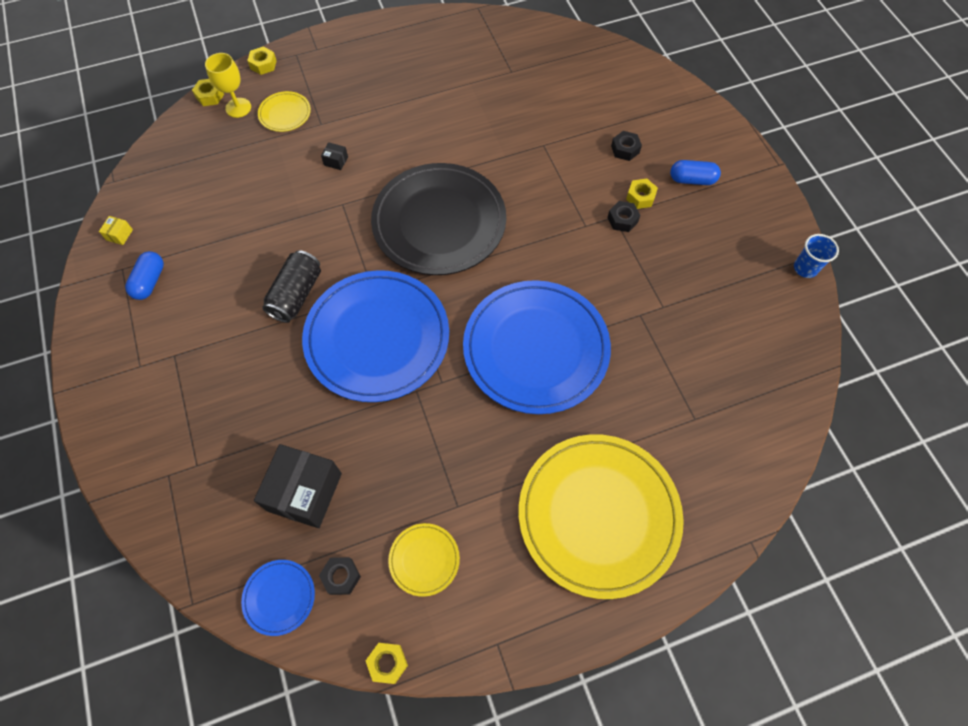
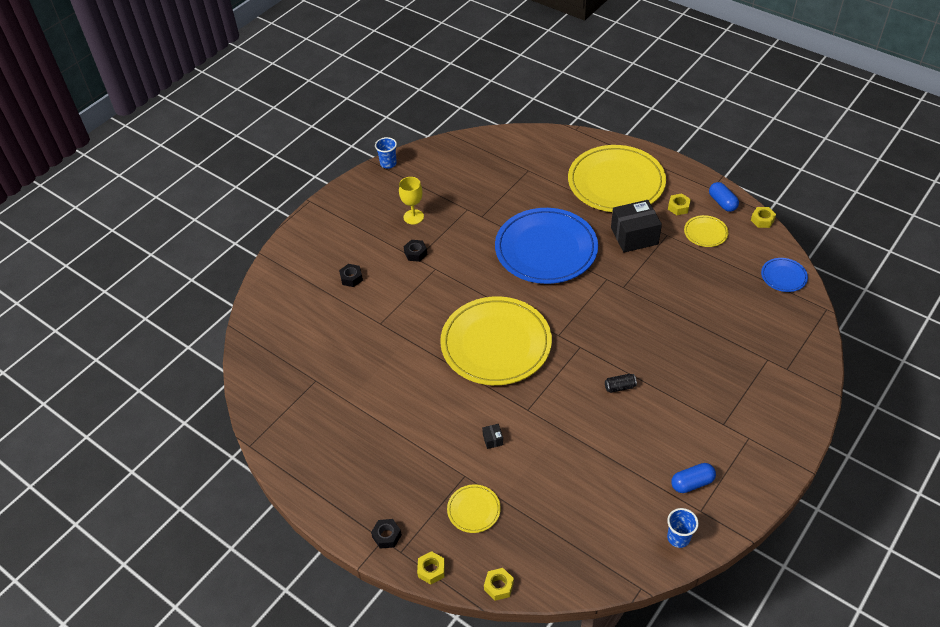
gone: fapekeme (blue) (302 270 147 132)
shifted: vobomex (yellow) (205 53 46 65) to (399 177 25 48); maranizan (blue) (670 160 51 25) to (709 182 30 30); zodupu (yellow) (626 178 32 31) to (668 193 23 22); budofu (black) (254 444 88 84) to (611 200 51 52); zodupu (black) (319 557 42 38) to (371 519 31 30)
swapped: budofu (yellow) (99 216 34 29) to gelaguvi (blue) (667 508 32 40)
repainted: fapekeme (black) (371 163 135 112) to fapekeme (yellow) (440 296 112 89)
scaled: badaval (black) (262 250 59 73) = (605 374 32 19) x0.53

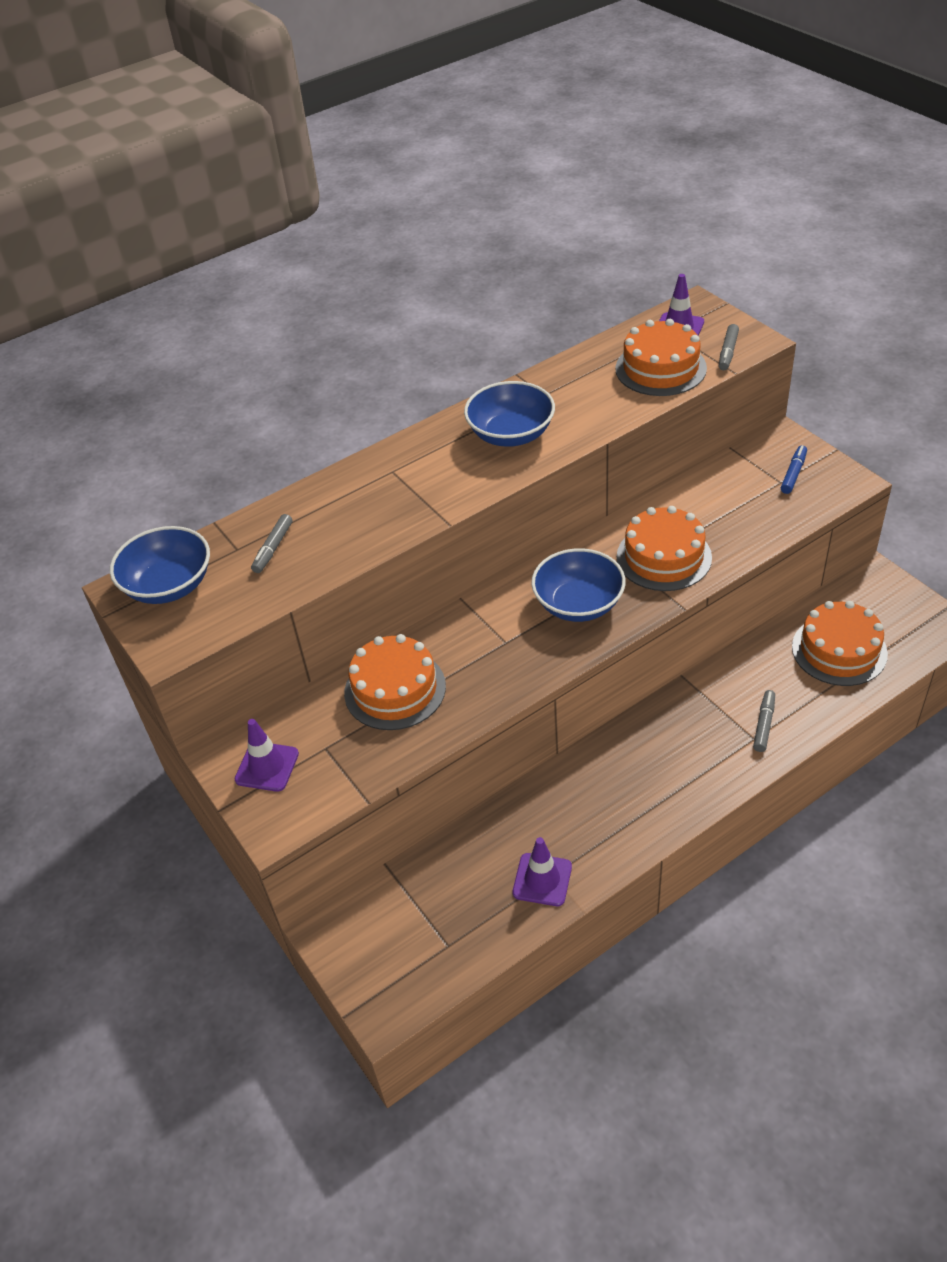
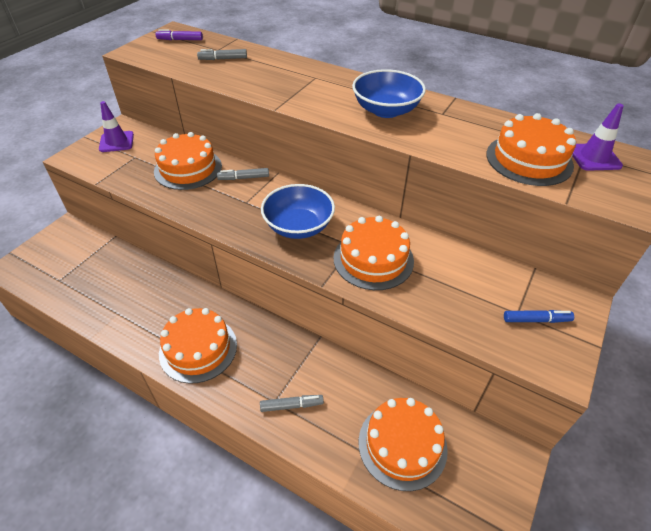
gone: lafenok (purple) (513 837 59 69)
new: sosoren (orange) (159 308 78 76)
shifted: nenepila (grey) (719 324 20 46) to (217 168 52 12)
swapped: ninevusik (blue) (110 526 100 78) to nenepila (purple) (156 29 47 11)

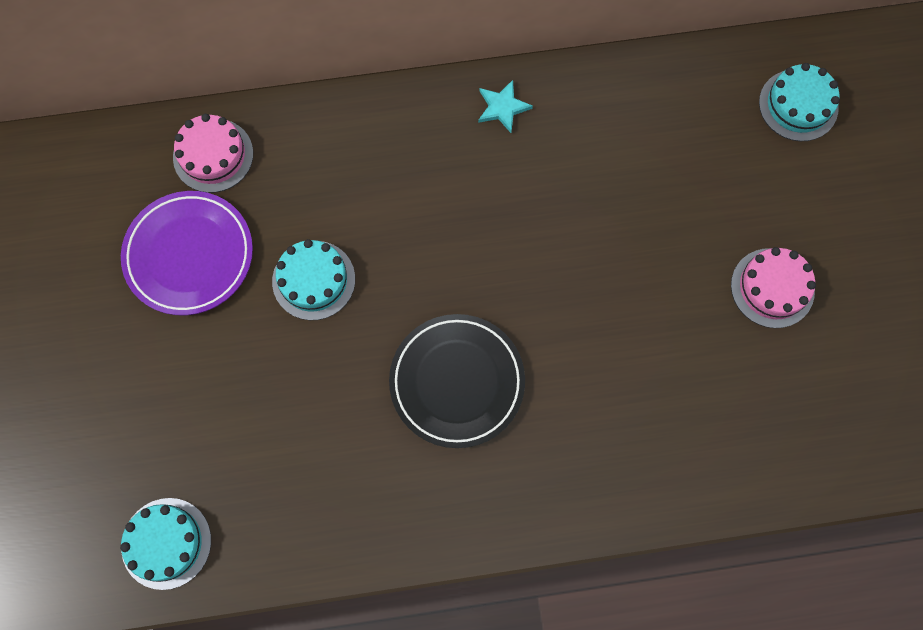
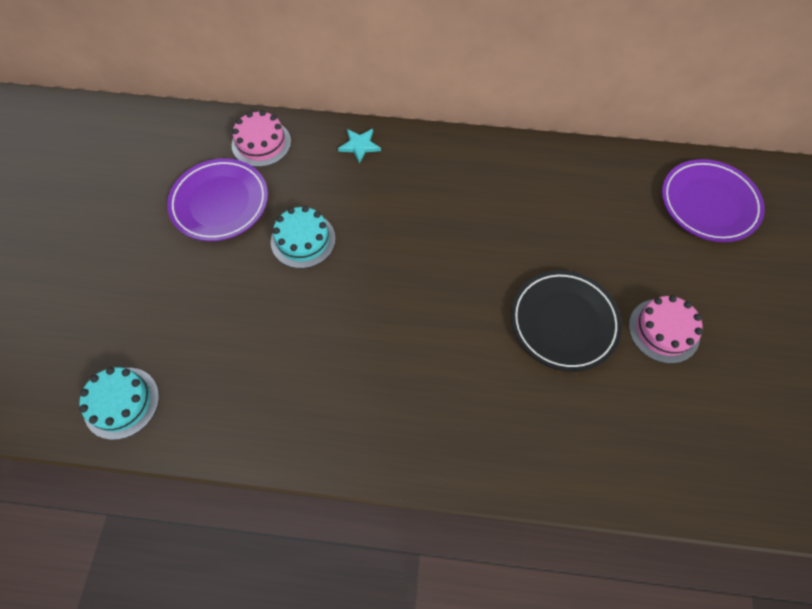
shifted: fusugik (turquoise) (478 80 55 53) to (338 129 43 35); fapekeme (black) (389 314 136 134) to (511 270 111 102)
swapped: sosoren (turquoise) (759 63 81 78) to fapekeme (purple) (662 159 103 83)

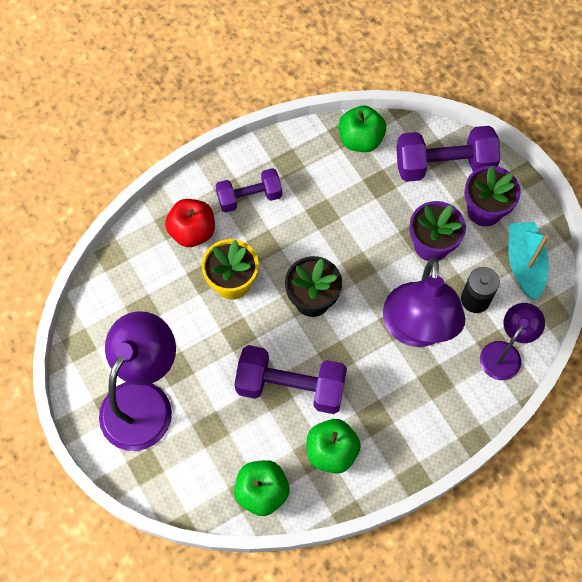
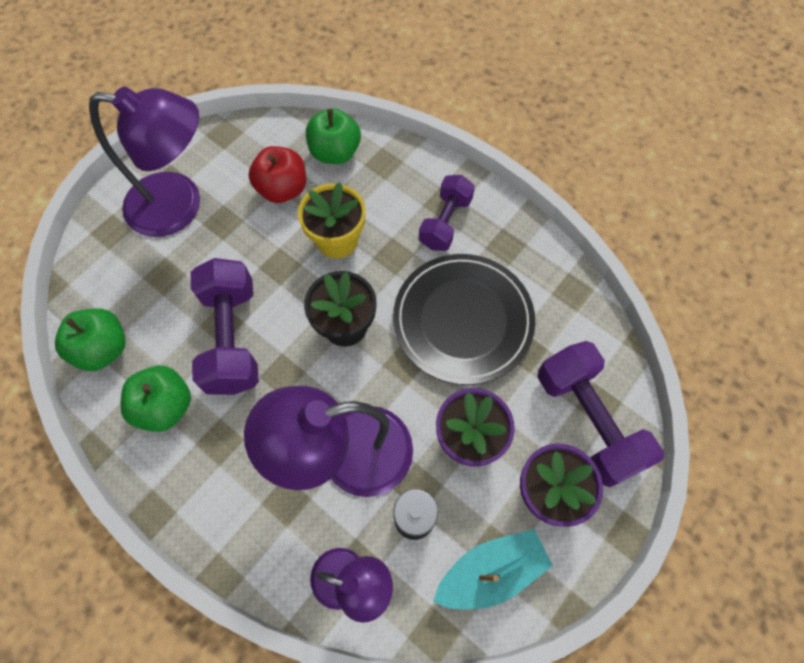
new: fapekeme (black) (393 254 142 131)
shifted: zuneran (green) (339 106 47 46) to (306 108 55 56); zuneran (red) (165 199 50 48) to (249 146 57 57)
rotated: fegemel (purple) (215 168 67 45) = (419 175 56 76) 60 degrees clockwise

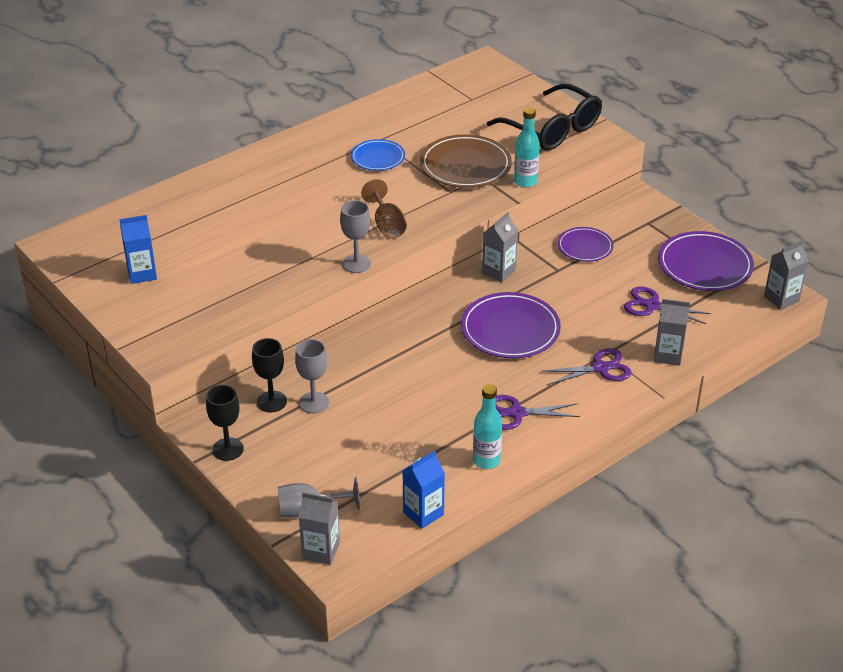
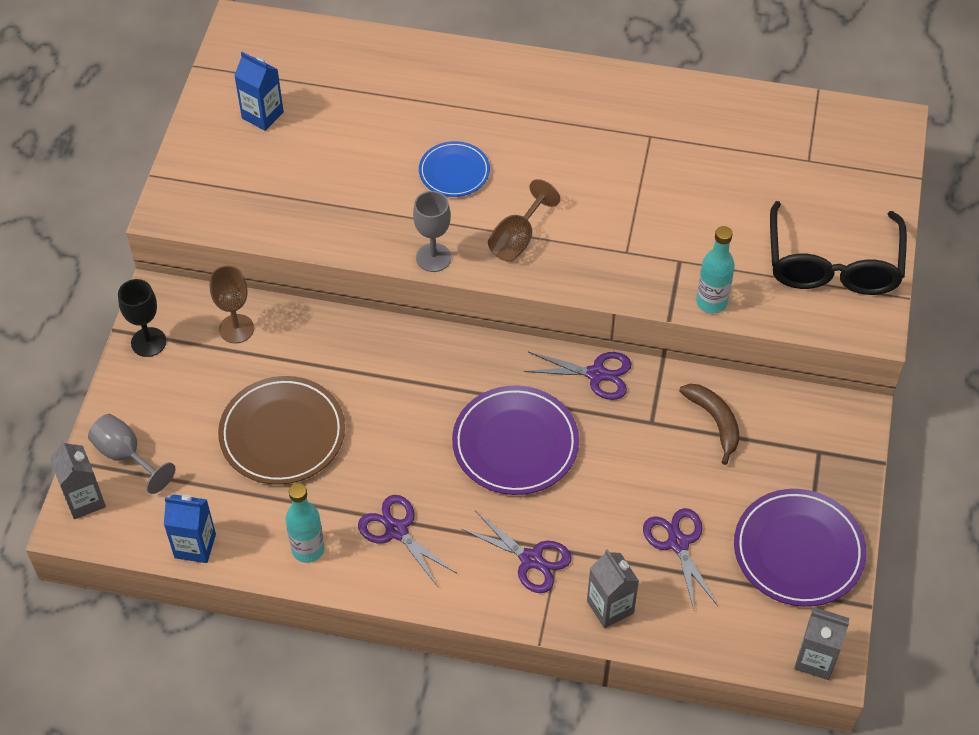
gone: vobomex (grey) (295 339 34 74)
shifted: fapekeme (brown) (420 134 92 54) to (218 376 127 109); fapekeme (blue) (351 139 54 32) to (419 141 71 56)
swapped: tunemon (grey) (482 212 36 70) to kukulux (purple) (524 352 108 48); fapekeme (purple) (558 227 55 35) to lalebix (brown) (679 384 61 81)
repainted: vobomex (black) (252 338 35 74) to vobomex (brown) (210 266 44 77)

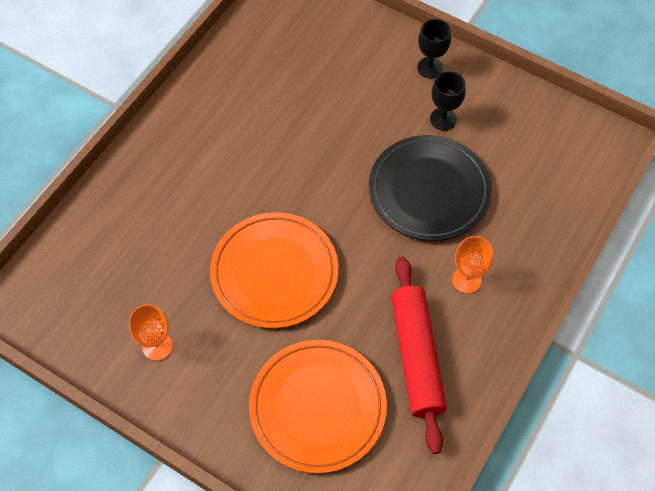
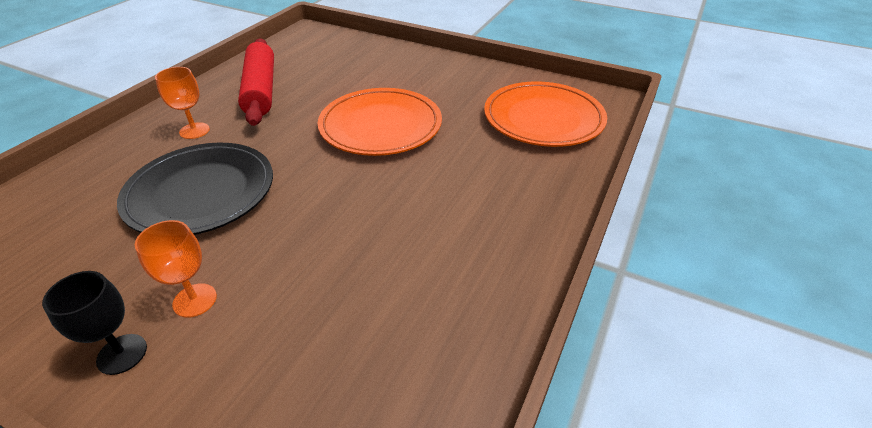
gone: vobomex (black) (430 71 36 59)
shifted: vobomex (orange) (129 304 44 57) to (135 220 82 98); fapekeme (orange) (249 340 138 133) to (484 82 123 65)

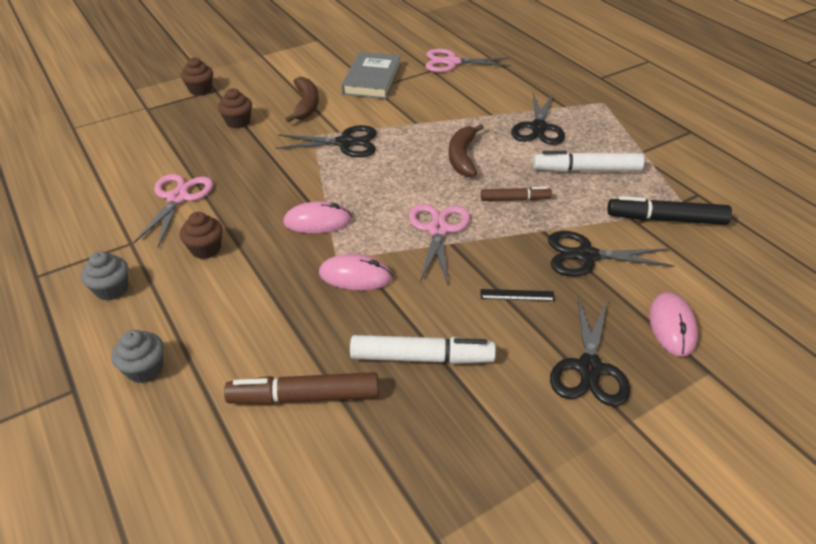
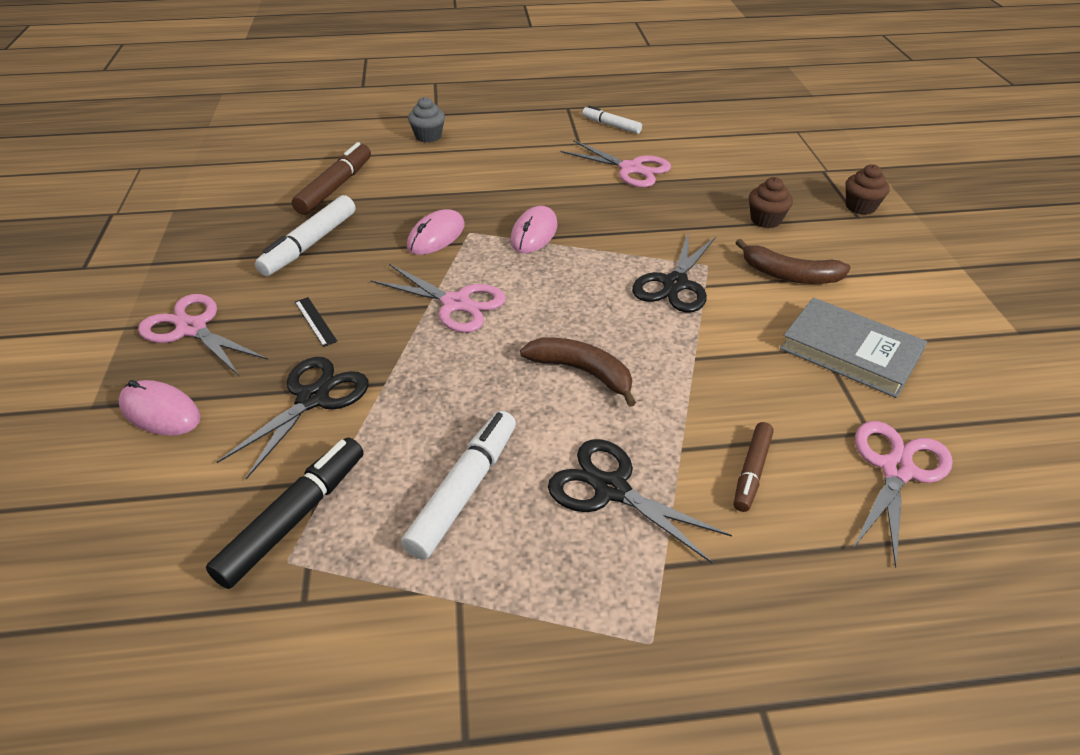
gone: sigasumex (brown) (180 212 43 47); sigasumex (grey) (81 251 47 50)
new: nenepila (white) (582 106 60 28)
shifted: nenepila (brown) (481 187 71 14) to (734 422 40 90)
repainted: kukulux (black) (550 297 80 110) to kukulux (pink) (138 294 130 82)
rotated: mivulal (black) (480 289 75 12) = (295 297 43 50) 60 degrees counterclockwise

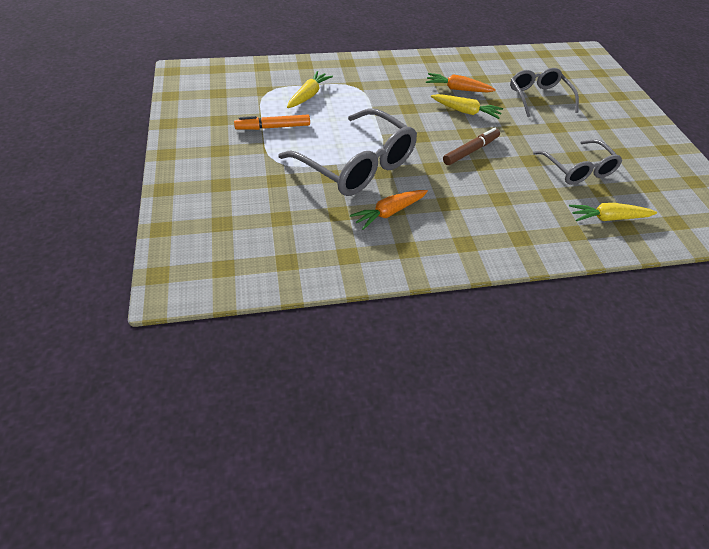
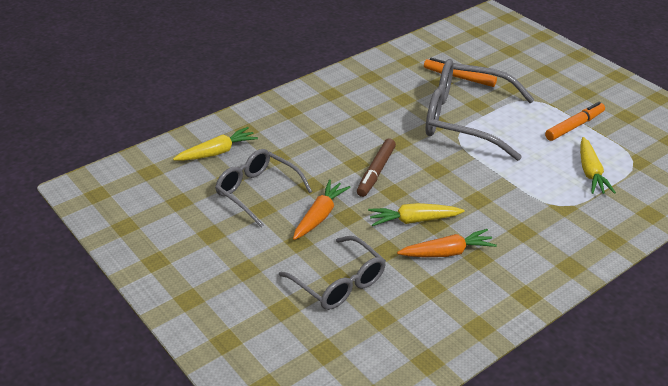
new: nenepila (orange) (424 58 73 29)
shifted: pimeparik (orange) (350 190 78 40) to (293 180 58 60)

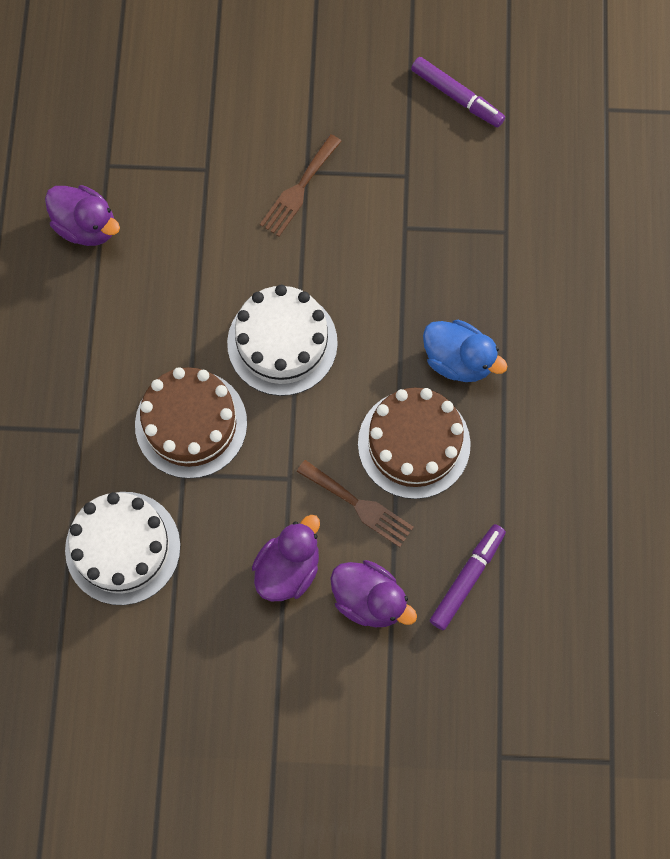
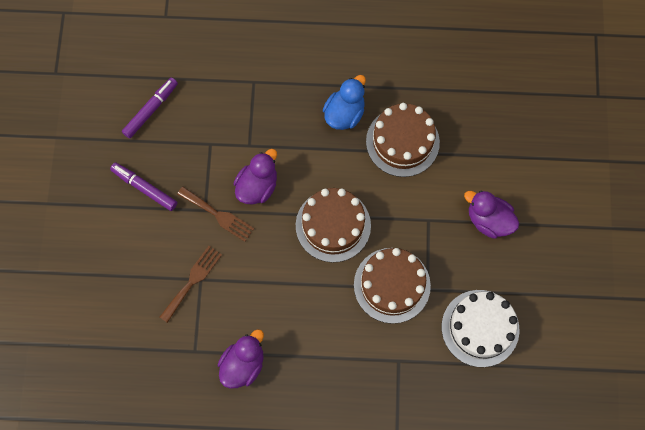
shifted: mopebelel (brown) (297 460 117 87) to (160 246 62 77); nenepila (purple) (430 524 76 106) to (110 162 67 49); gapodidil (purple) (330 560 87 67) to (233 149 44 55)
repainted: sosoren (white) (227 285 111 111) to sosoren (brown) (296 188 75 74)

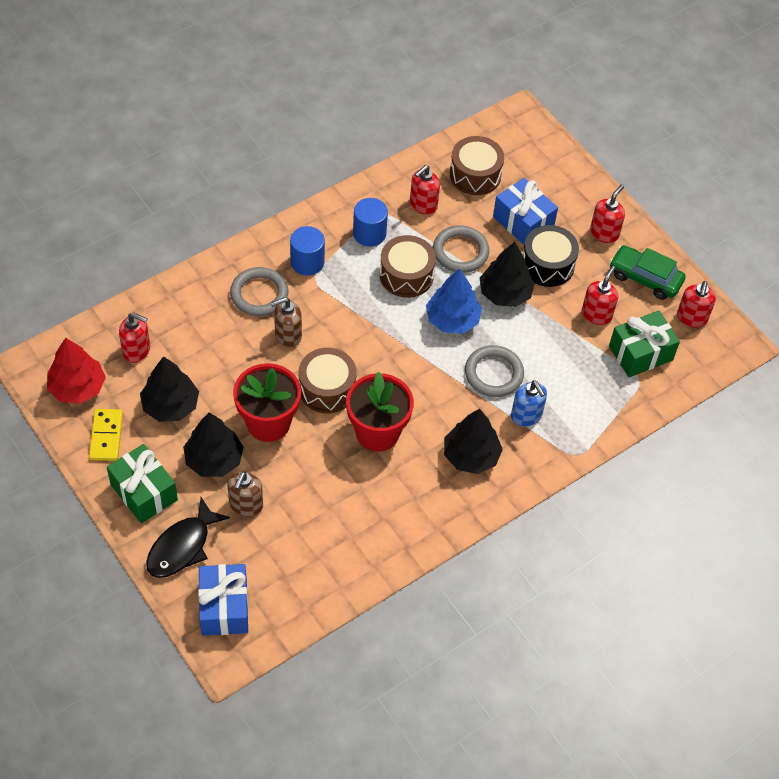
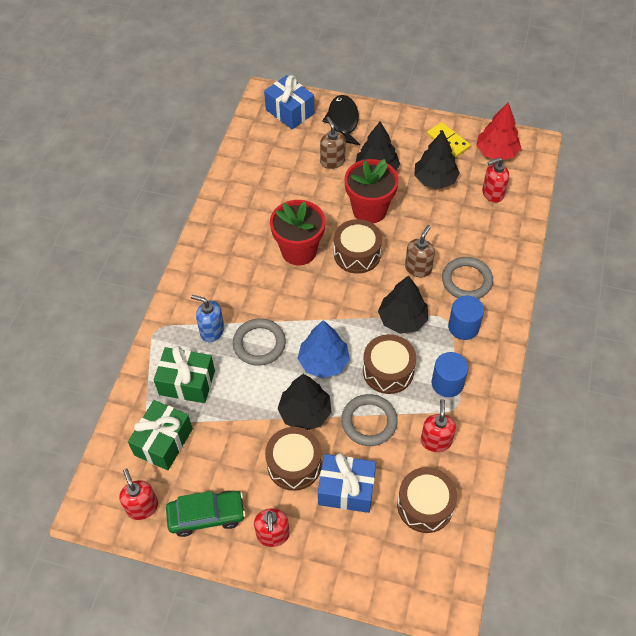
gone: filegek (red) (582 266 36 59)
shifted: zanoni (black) (444 409 59 65) to (378 275 50 59); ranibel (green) (107 444 71 79) to (154 346 61 57)
repainted: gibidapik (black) (523 225 56 62) to gibidapik (brown) (265 427 57 64)

